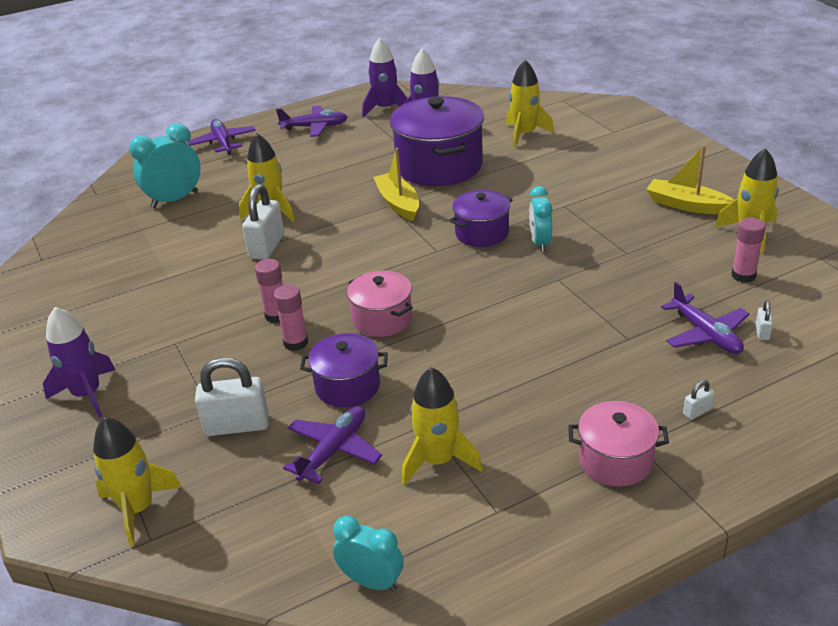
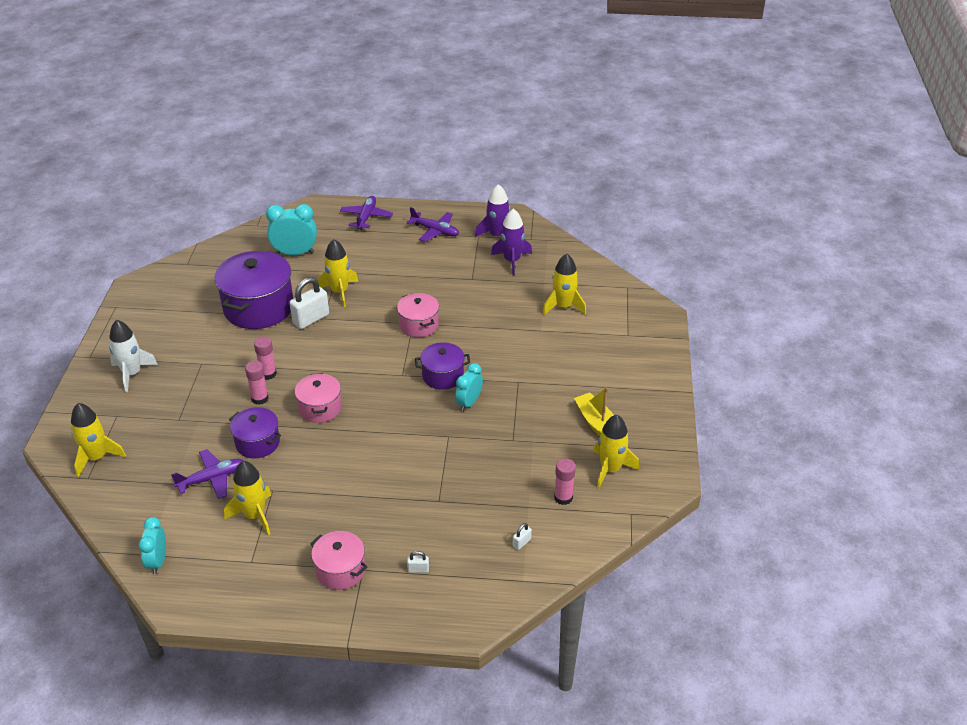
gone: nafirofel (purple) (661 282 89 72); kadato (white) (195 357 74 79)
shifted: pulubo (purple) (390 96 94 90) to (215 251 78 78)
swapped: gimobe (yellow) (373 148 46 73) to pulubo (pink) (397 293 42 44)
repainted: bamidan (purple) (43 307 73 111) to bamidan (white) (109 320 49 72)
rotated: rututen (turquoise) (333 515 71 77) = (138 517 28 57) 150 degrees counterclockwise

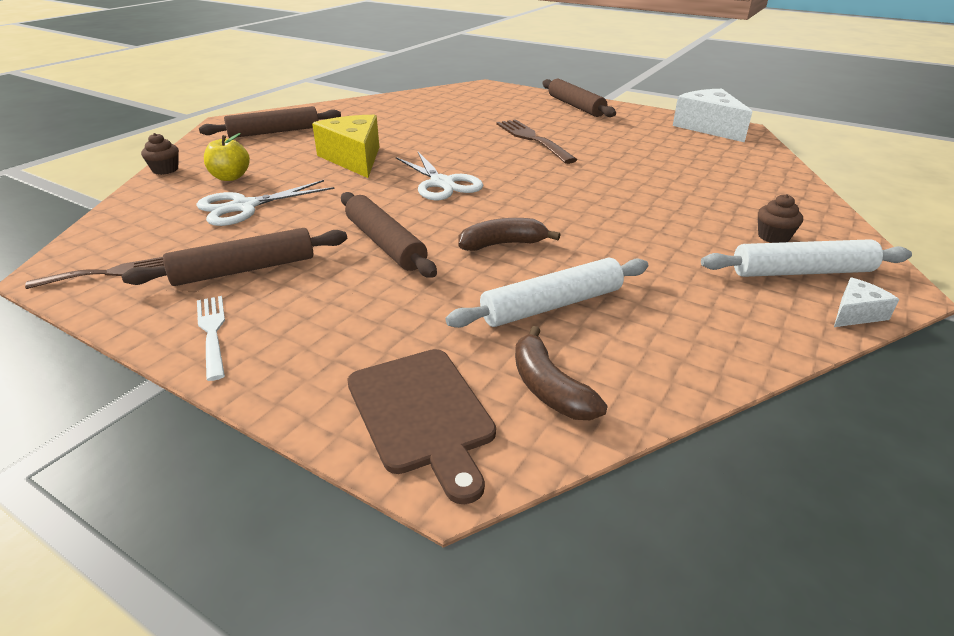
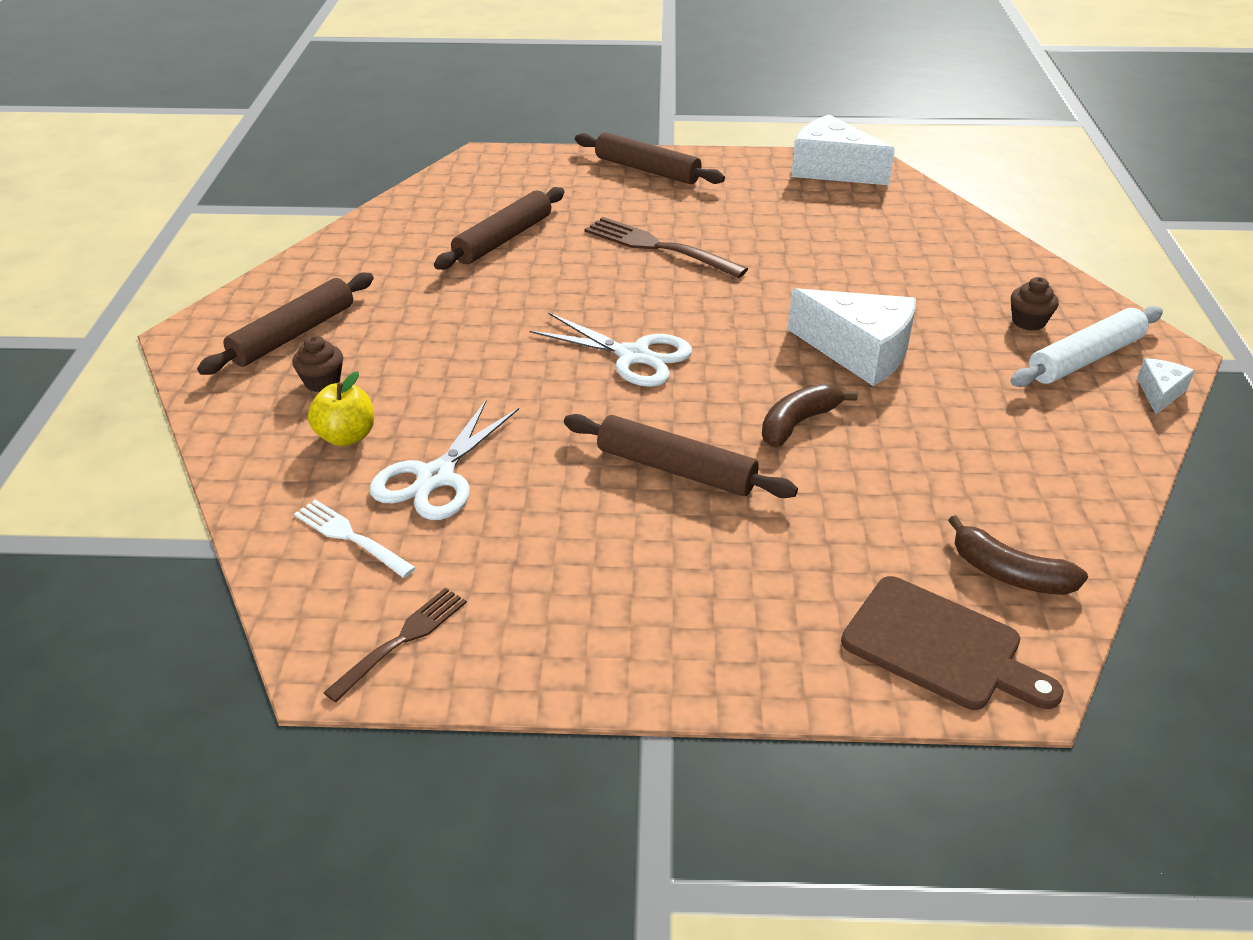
gone: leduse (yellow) (312 115 67 63); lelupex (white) (445 258 203 70)
new: leduse (white) (788 288 128 98)
shifted: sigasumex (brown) (141 133 38 42) to (292 335 51 57); lelupex (brown) (122 228 225 58) to (434 187 131 83); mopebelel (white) (197 296 28 85) to (294 499 122 79)

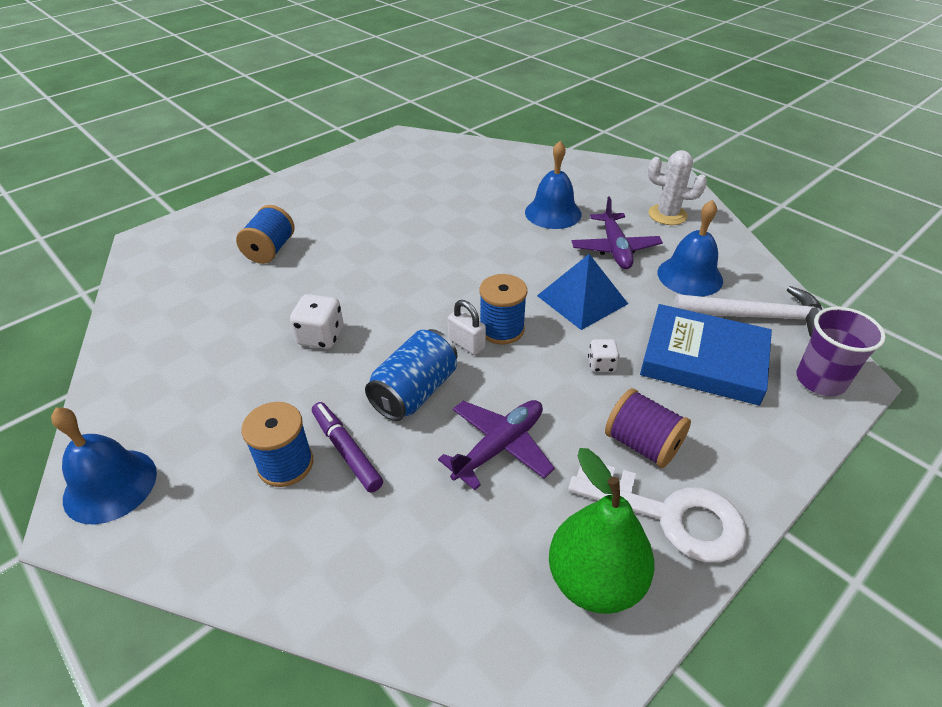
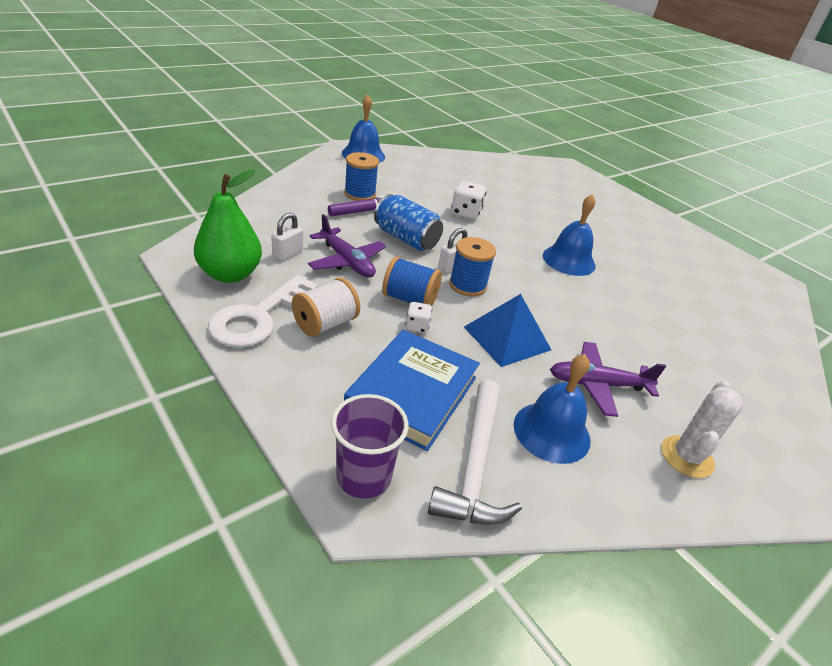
new: kadato (white) (271 213 32 48)
shifted: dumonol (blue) (525 141 57 88) to (543 194 53 82); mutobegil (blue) (236 205 59 59) to (382 257 60 50)
repainted: mutobegil (purple) (605 388 86 80) to mutobegil (white) (292 278 68 59)

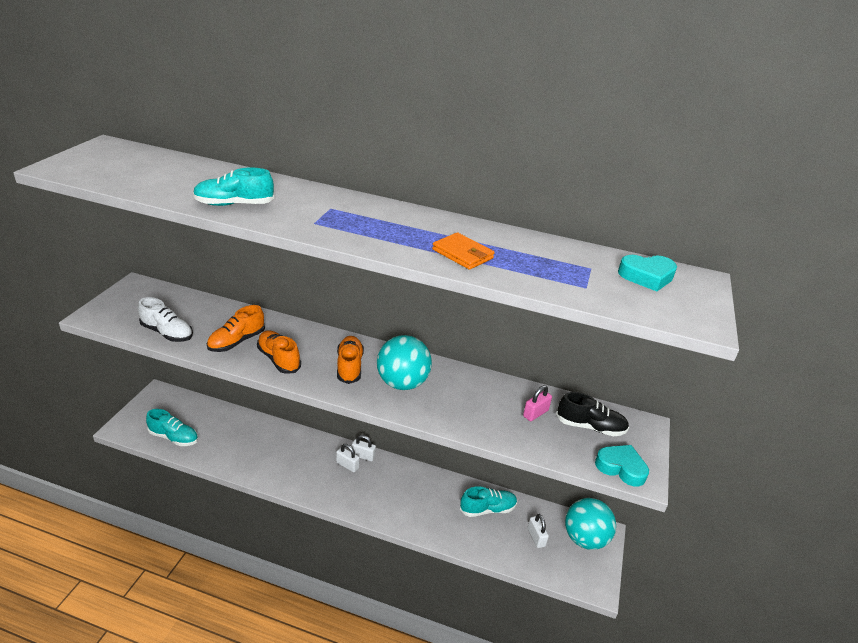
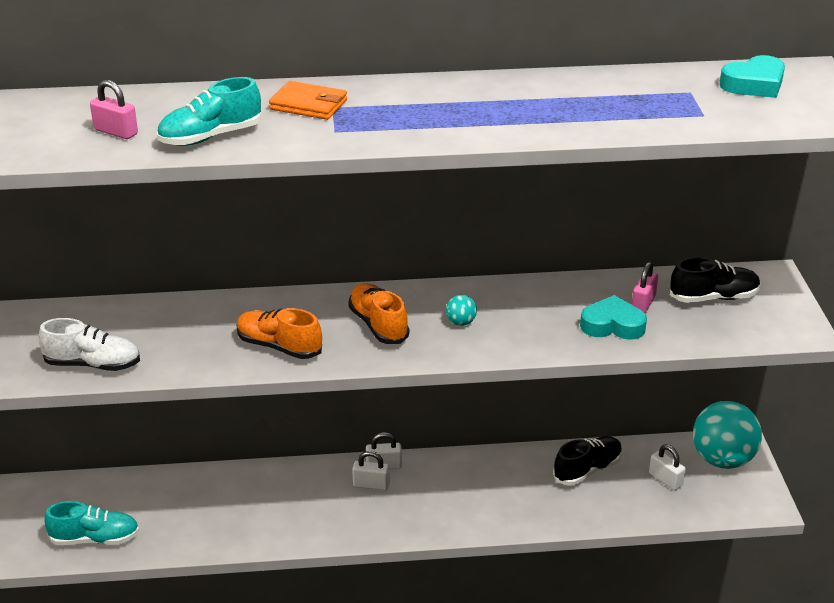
gone: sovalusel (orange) (207 305 58 47)
new: kadato (pink) (90 80 48 59)
shifted: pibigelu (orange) (432 232 63 38) to (269 81 78 39); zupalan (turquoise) (595 445 54 42) to (580 295 67 45)
repainted: sovalusel (turquoise) (460 486 57 31) to sovalusel (black) (553 436 69 49)
scaled: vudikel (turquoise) (377 335 55 55) = (446 295 31 31) x0.41

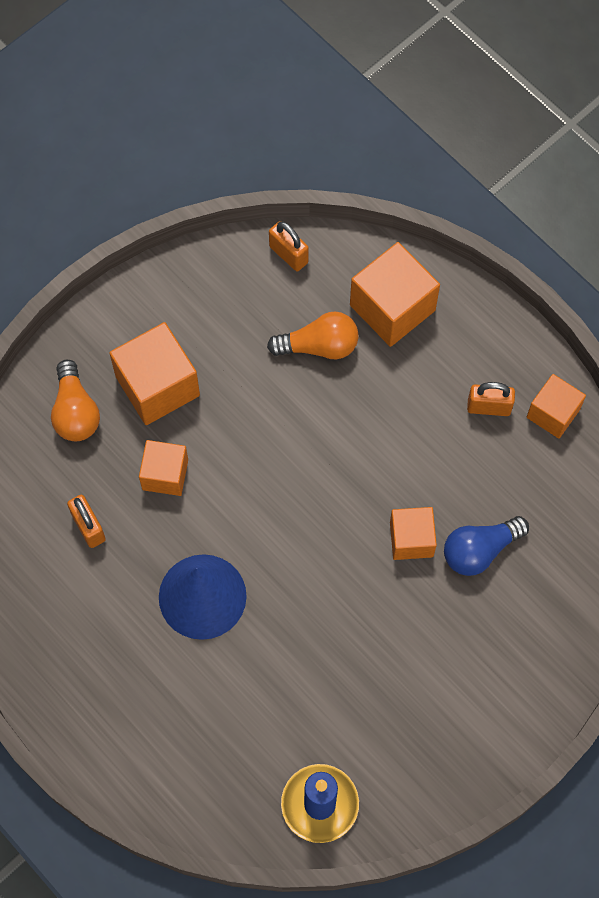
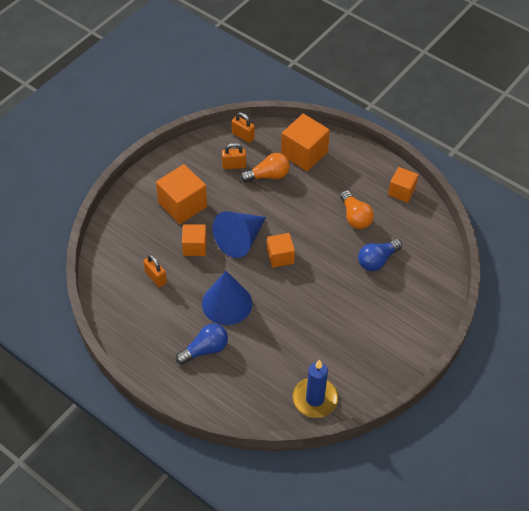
new: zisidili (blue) (212 211 54 47); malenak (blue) (176 324 52 41)
shifted: malenak (orange) (51 360 49 81) to (340 190 34 39); kadato (orange) (467 382 48 34) to (222 143 24 26); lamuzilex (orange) (390 507 47 53) to (267 233 28 35)

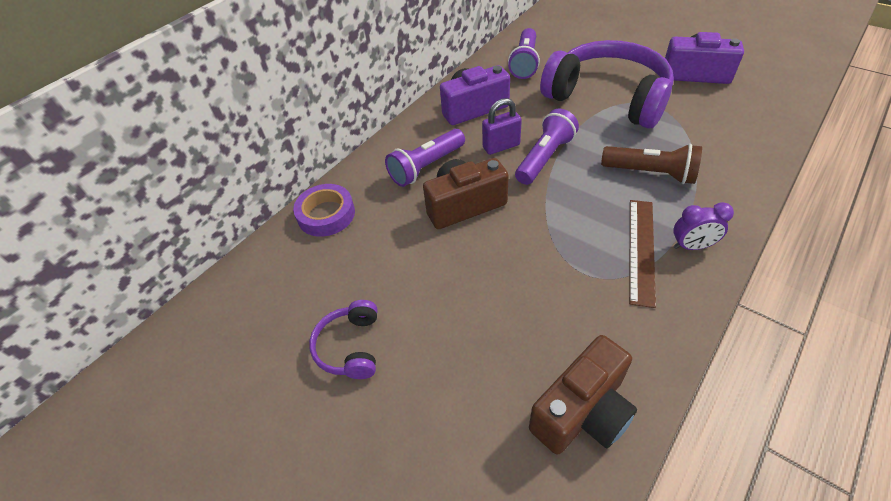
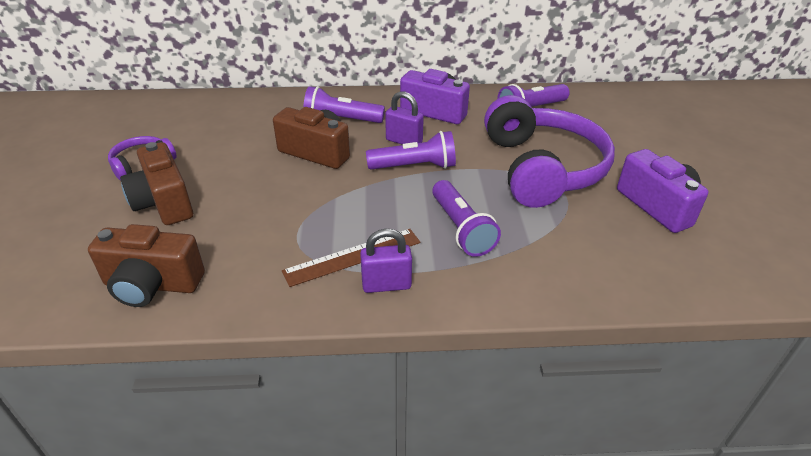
gone: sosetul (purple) (293 184 62 53)
new: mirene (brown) (120 142 73 83)
swapped: rututen (purple) (673 202 61 48) to kadato (purple) (360 229 52 64)
repainted: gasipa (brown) (601 144 101 40) to gasipa (purple) (432 180 69 77)

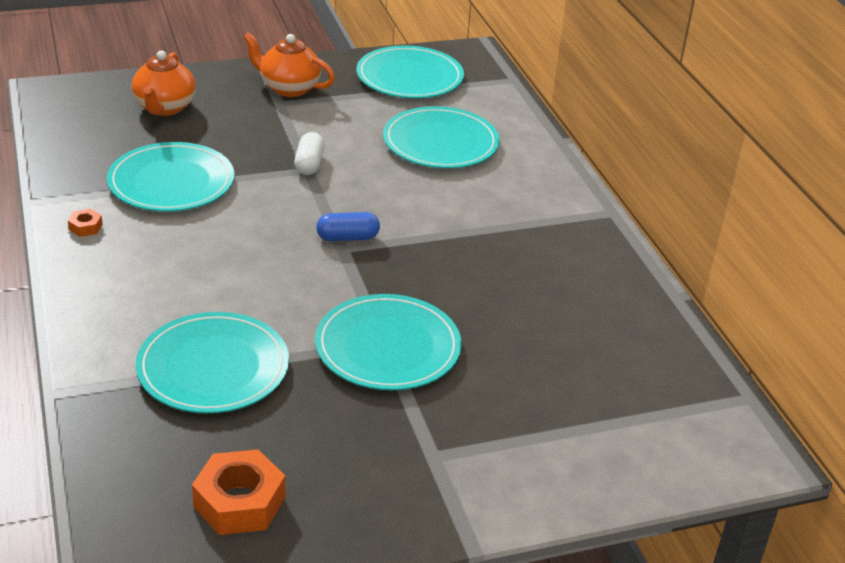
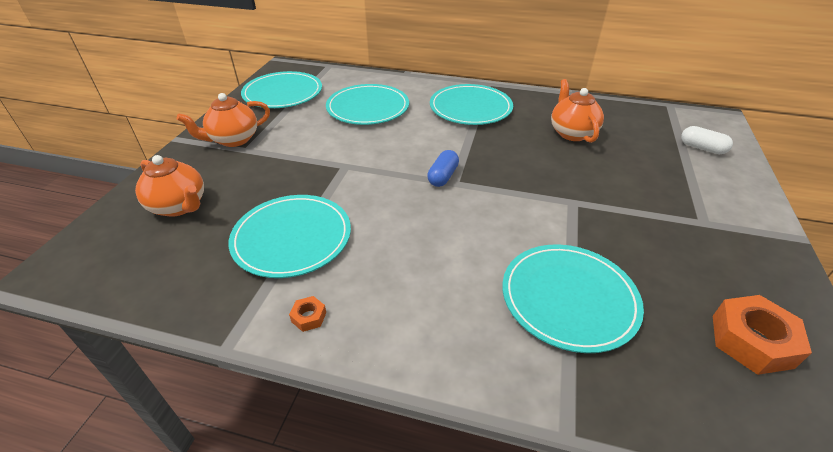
new: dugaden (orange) (551 79 53 64)
shifted: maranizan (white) (294 132 30 43) to (681 126 52 28); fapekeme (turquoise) (315 294 146 96) to (430 84 83 41)

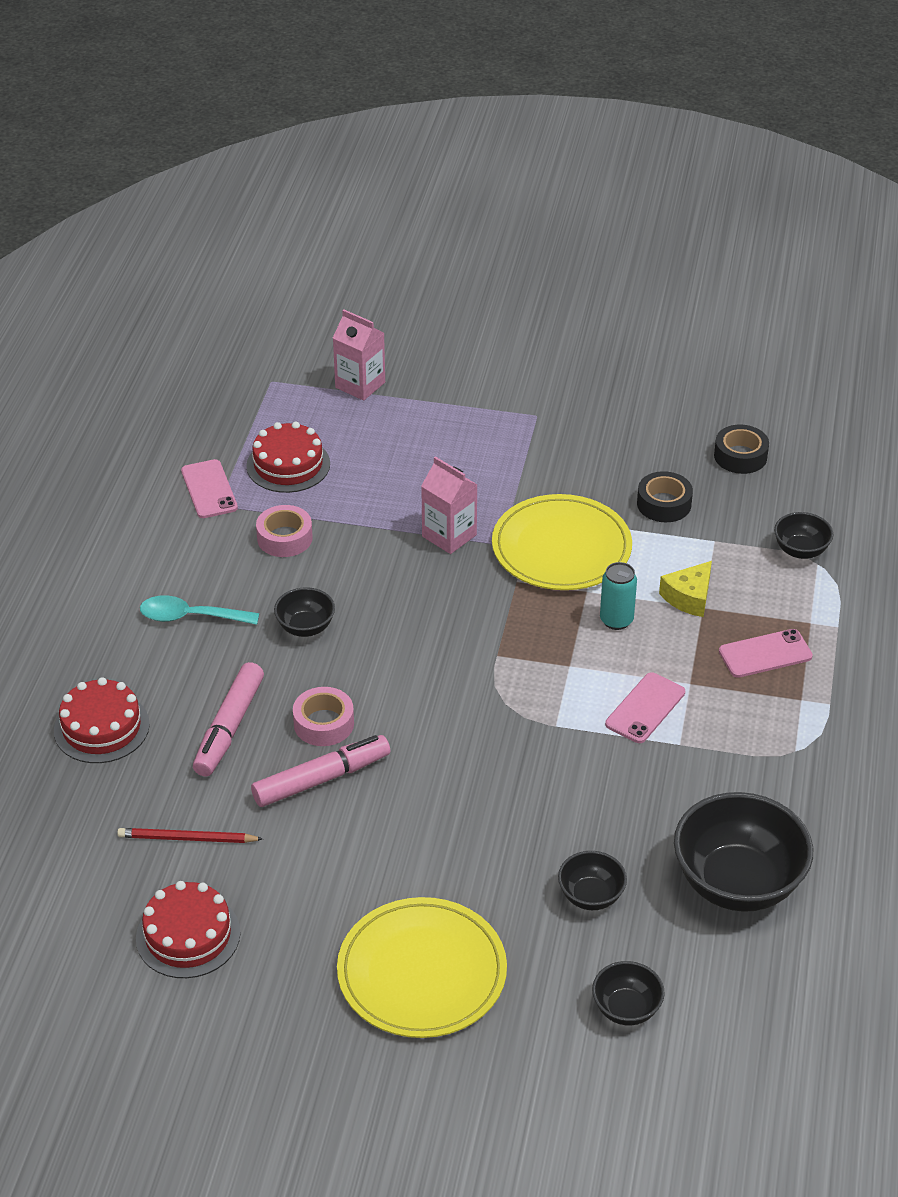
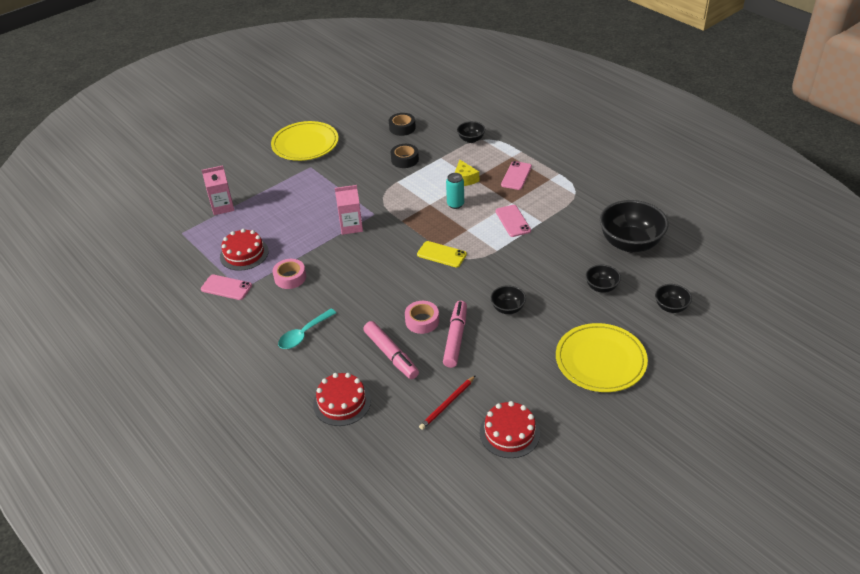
new: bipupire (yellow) (417 241 50 27)
shifted: fapekeme (yellow) (492 494 140 96) to (271 121 68 40); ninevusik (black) (274 587 61 50) to (490 285 36 29)

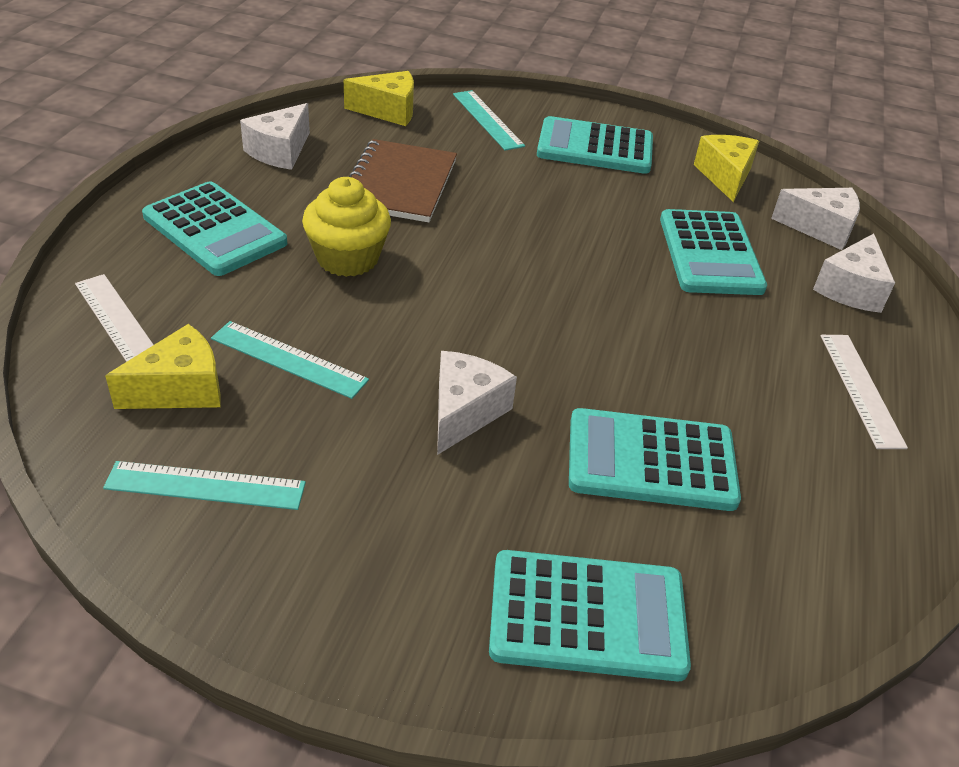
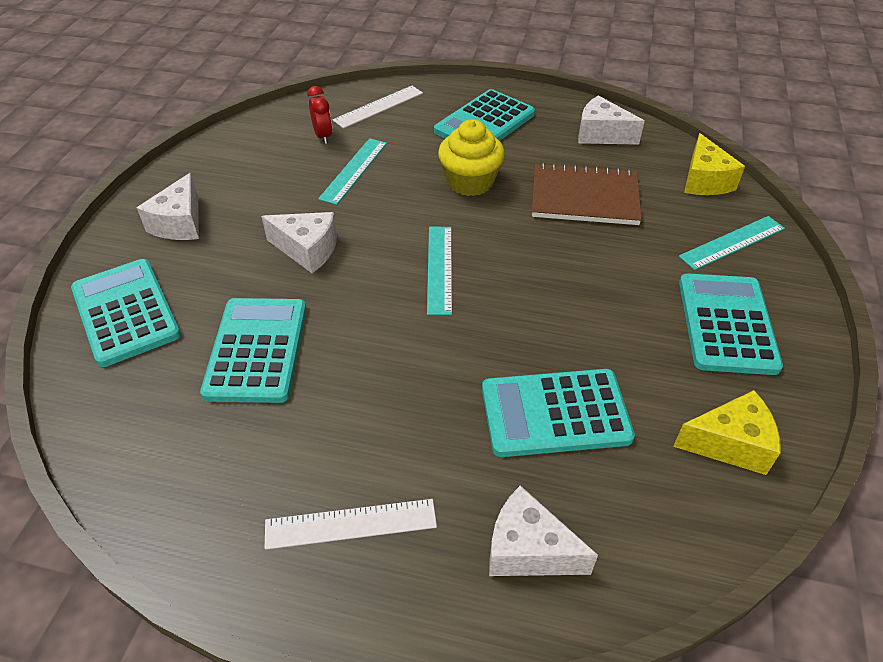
shifted: leduse (white) (771 188 89 62) to (137 173 62 67); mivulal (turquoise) (103 461 203 49) to (427 227 25 88)
swapped: leduse (yellow) (105 324 116 85) to rututen (red) (307 86 25 58)
rotated: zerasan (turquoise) (489 550 202 132) = (71 259 110 108) 150 degrees clockwise

